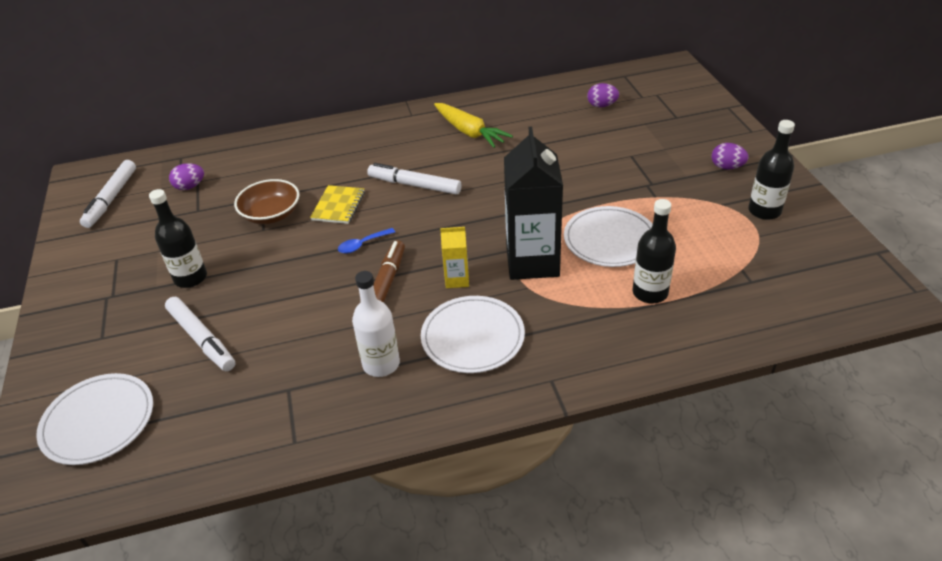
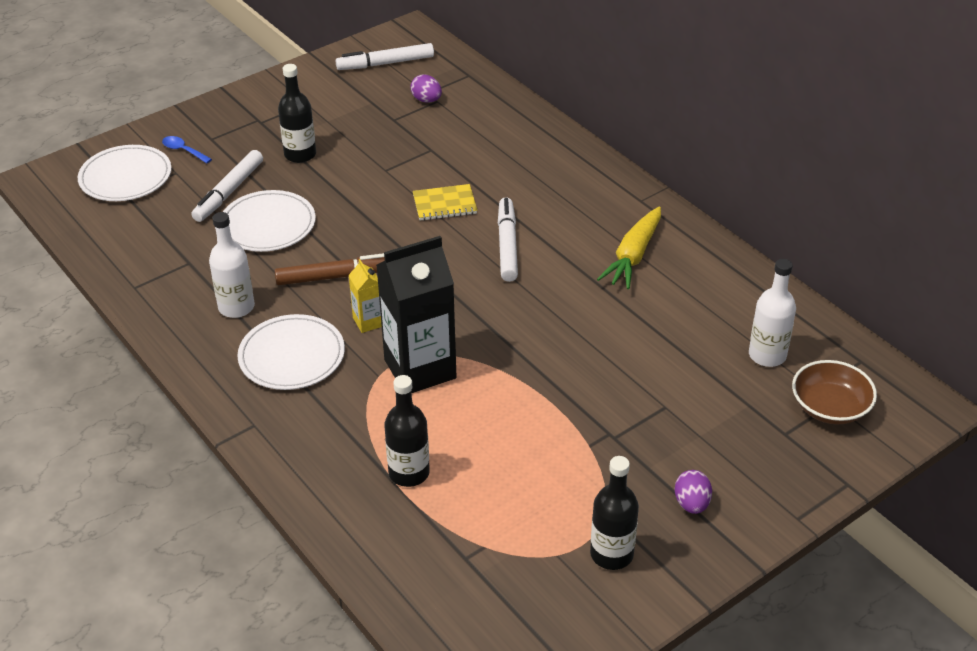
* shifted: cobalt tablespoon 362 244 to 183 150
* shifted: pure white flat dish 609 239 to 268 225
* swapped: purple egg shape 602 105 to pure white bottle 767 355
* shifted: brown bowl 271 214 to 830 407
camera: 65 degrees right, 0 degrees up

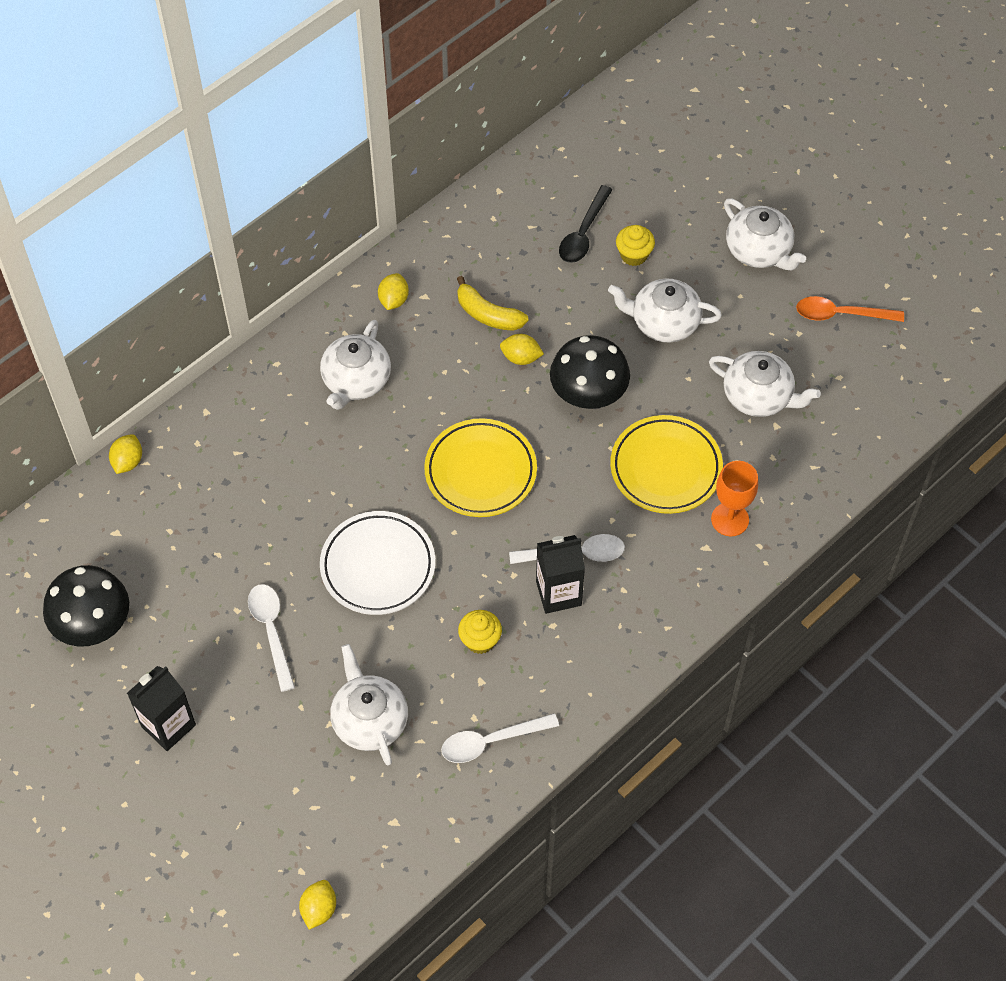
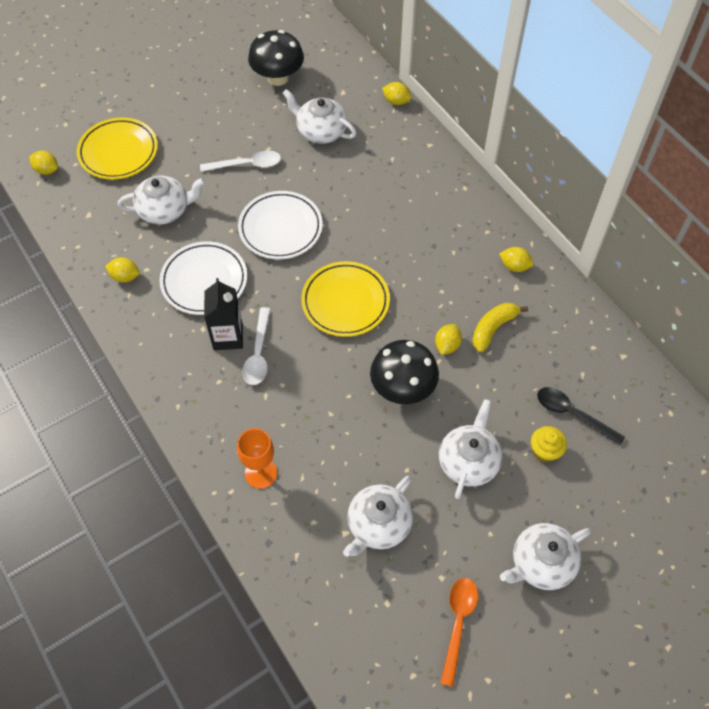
* shifted: bright yellow flat dish 665 468 to 118 152
* swapped: pure white tablespoon 491 741 to bright yellow citrus fruit 125 276
* swapped: bright yellow muffin 480 640 to pure white flat dish 204 281
* shifted: pure white tea pot 356 380 to 320 131
* gone: jet-black carton 168 726
camera: 100 degrees right, 0 degrees up

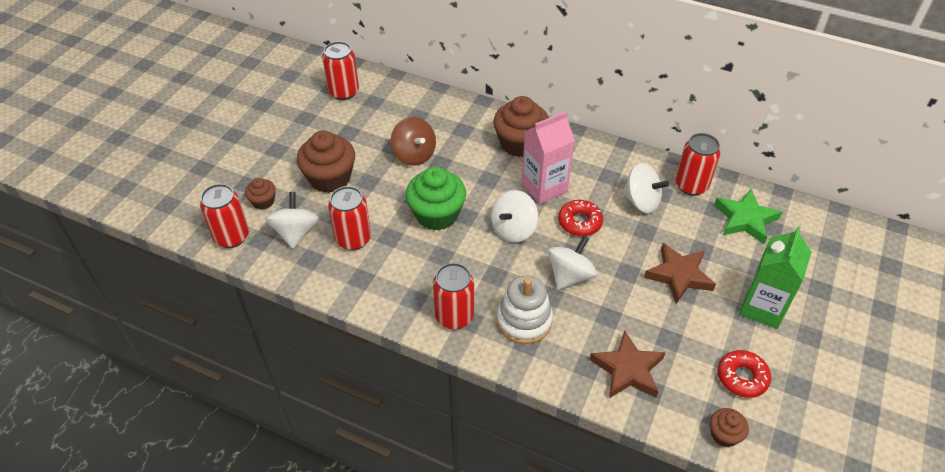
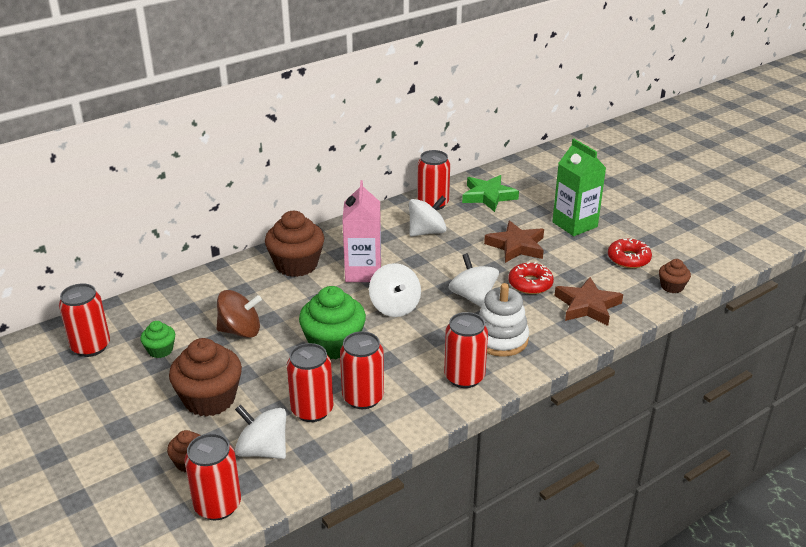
* new: leaf-green muffin 160 350
* new: red tin 363 398
* shifted: red glazed donut 579 222 to 530 284
camera: 60 degrees left, 15 degrees down

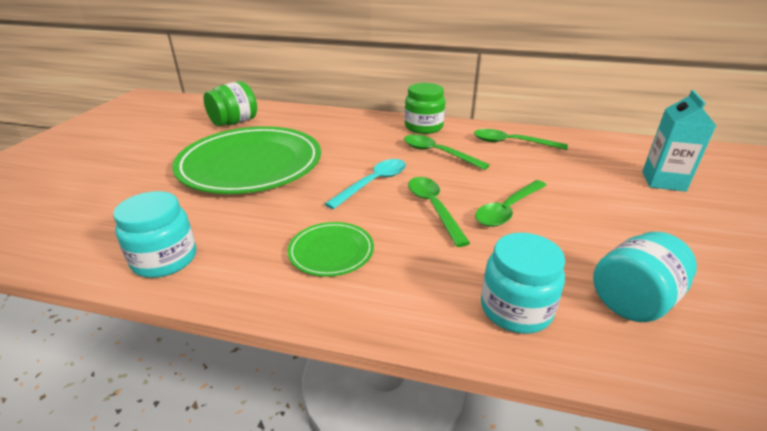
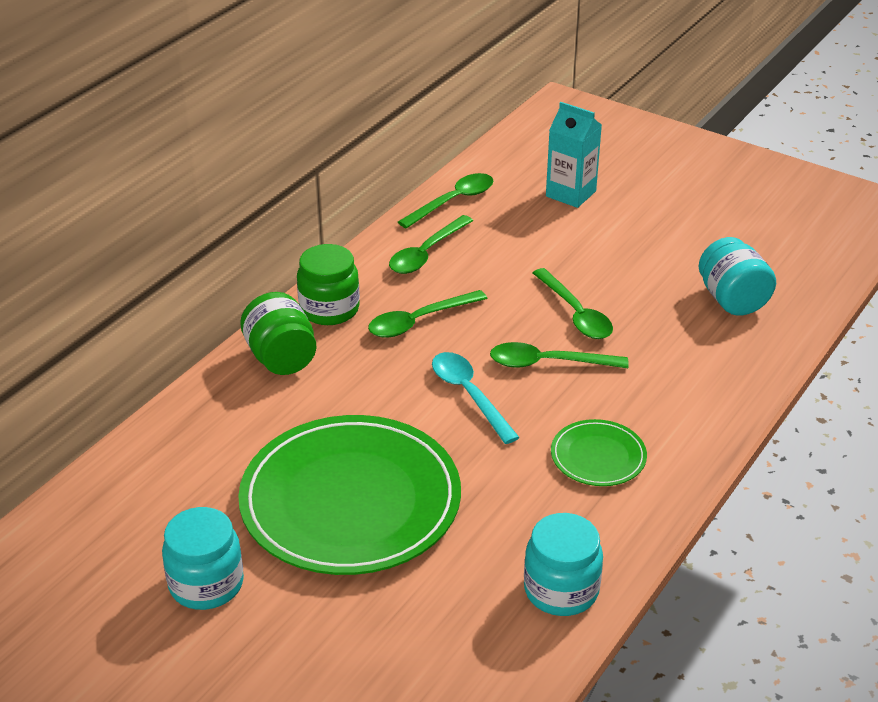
* shifted: turquoise jar 516 309 to 206 584
* shifted: leaf-green jar 234 122 to 281 358
* new: leaf-green tablespoon 453 201
camera: 70 degrees left, 5 degrees up

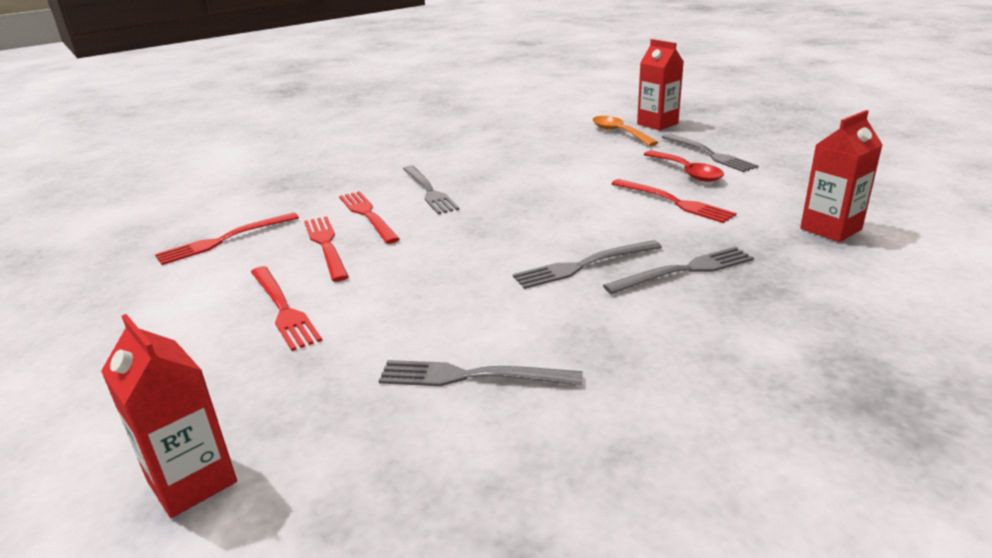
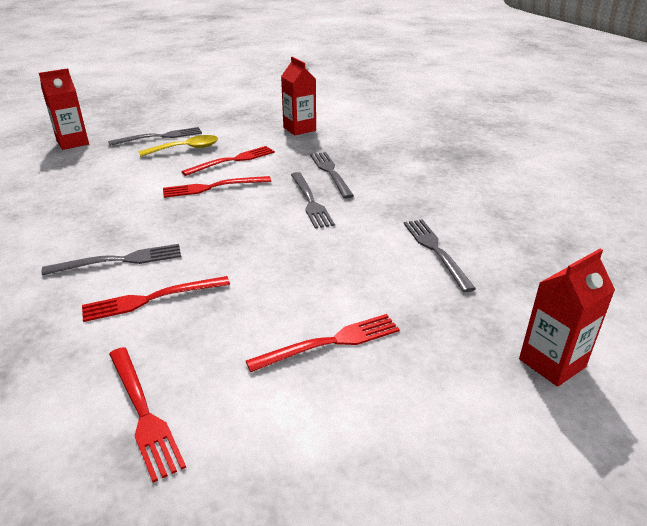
* repainted: red tablespoon 687 172 to bright yellow tablespoon 186 149
* shifted: red fork 326 245 to 212 187
* rotated: ash-grey fork 471 376 = 436 251 150 degrees clockwise
* gone: bright orange tablespoon 619 133
camera: 85 degrees left, 5 degrees up

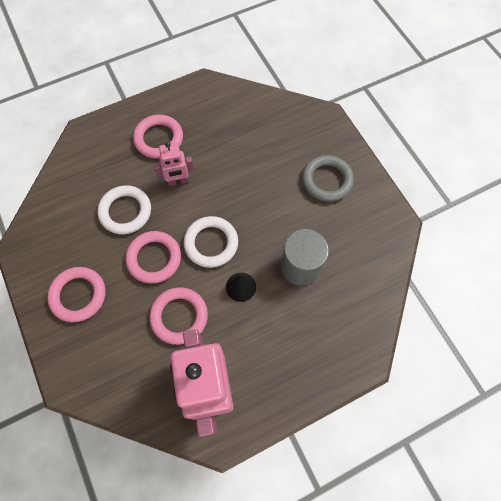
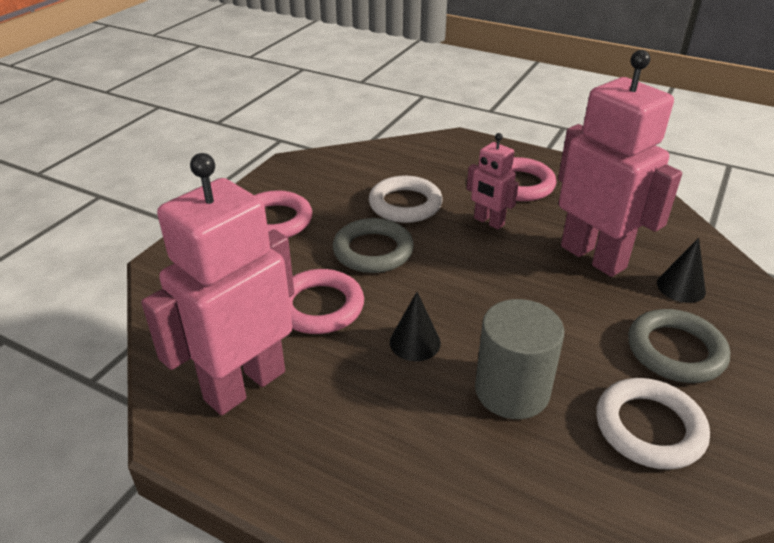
* repainted: rose-pink ring 154 258 to ash-grey ring 373 251
* new: rose-pink toy robot 593 257
* shifted: pure white ring 211 243 to 649 428
* new: jet-black solid cone 681 287
camera: 55 degrees right, 30 degrees down

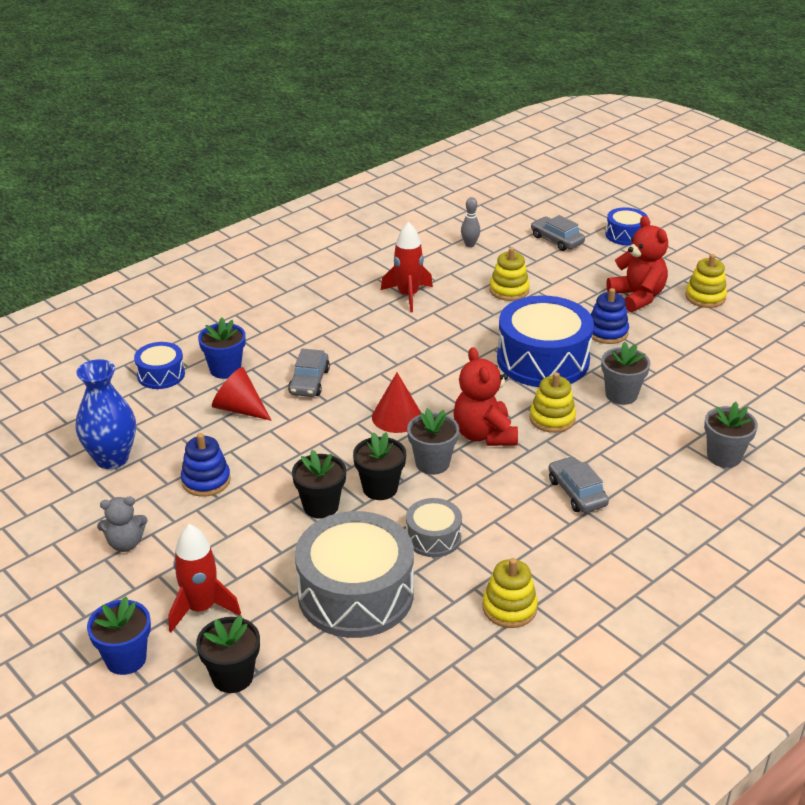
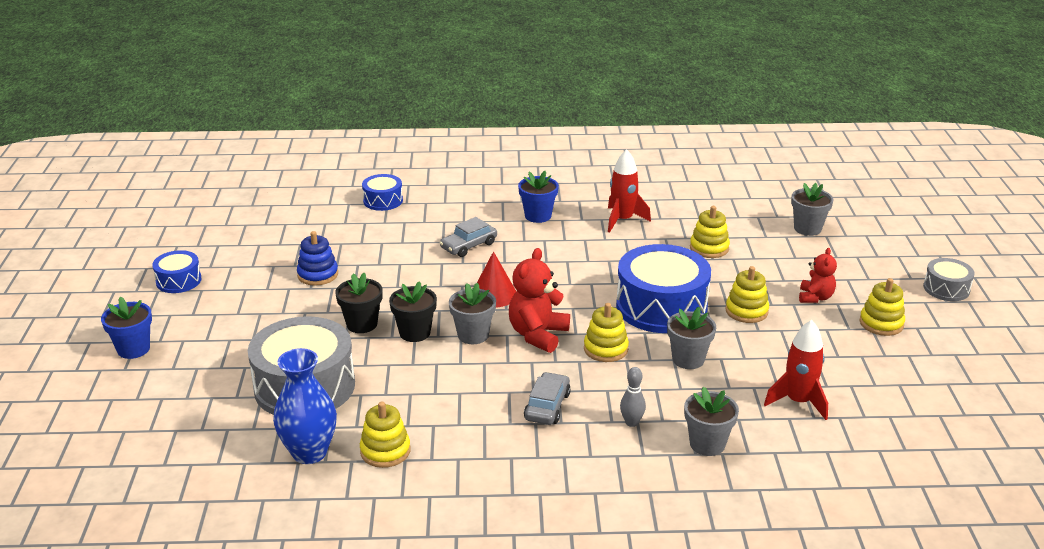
* shifted: cobalt toy drum 625 235 to 178 281
* shifted: cobalt tall vase 112 458 to 309 452
* shifted: cobalt plant pot 225 369 to 538 216
* shifted: ash-grey tenpin 470 244 to 631 422
* repainted: cobalt stacking toy 607 332 to bright yellow stacking toy 746 311
* shifted: red spaceship 201 608 to 798 402
* swapped: ash-grey toy car 557 240 to ash-grey plant pot 807 228
* scaled: red stuffed bear 637 297 = 815 297 x0.62
* shifted: ash-grey toy drum 433 537 to 946 288
* gone: ash-grey stuffed bear 125 543
* gone: jet-black plant pot 232 677
* gone: red solid cone 239 409
camera: 40 degrees right, 5 degrees down

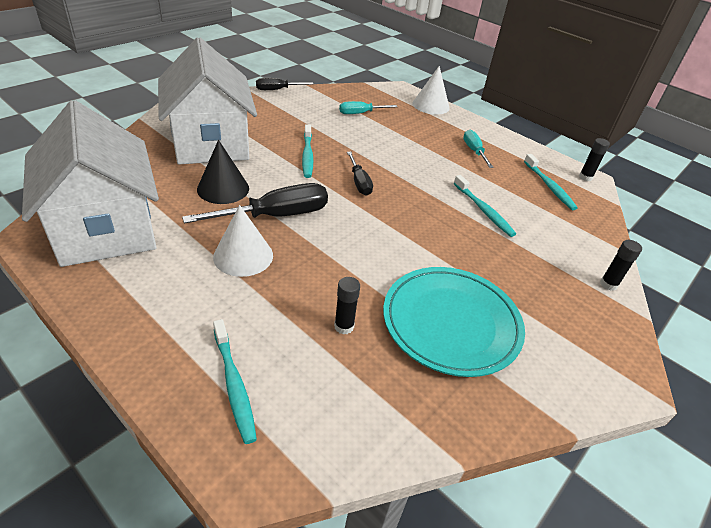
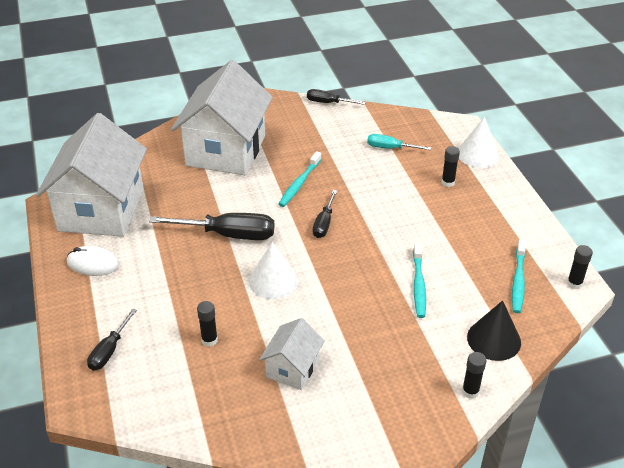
* new: pure white PC mouse 93 264
* swapped: turquoise dental brush 234 385 to jet-black screwdriver 109 350
* shifted: pure white solid cone 243 256 to 273 280
* swapped: turquoise flat dish 451 323 to pure white toy house 292 368
* new: jet-black stick of glue 448 182
* shifted: jet-black solid cone 223 188 to 494 339
* gone: turquoise screwdriver 474 151
camera: 35 degrees right, 0 degrees up

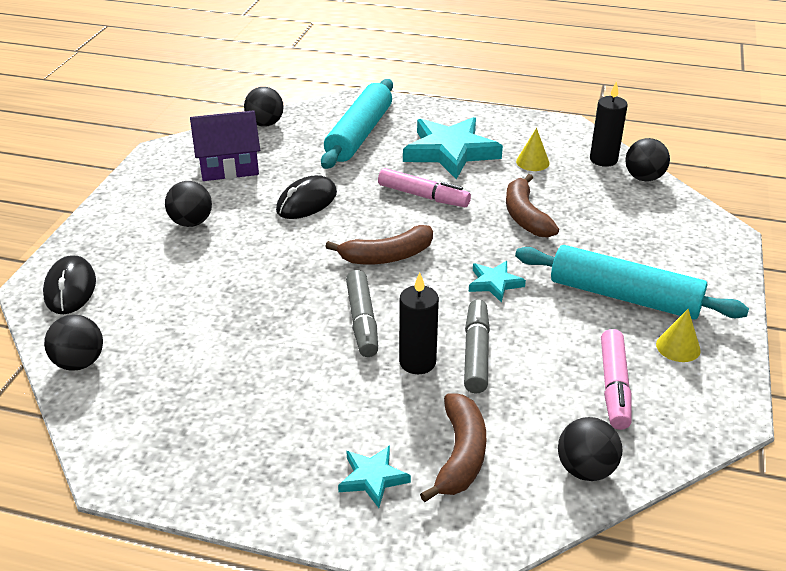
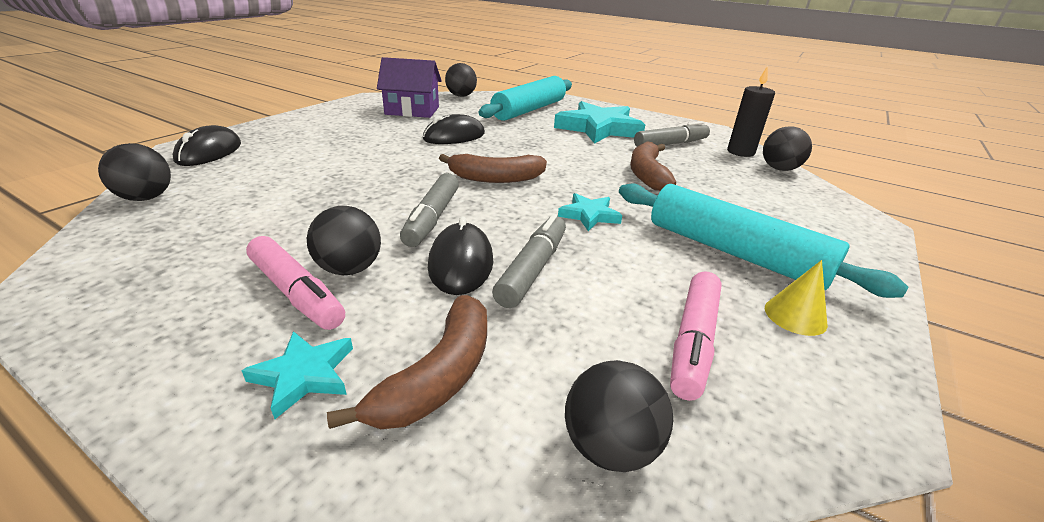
* shifted: rose-pink marker pen 423 196 to 296 293
* shifted: jet-black ball 191 222 to 350 269
* swapped: jet-black pillar candle 417 362 to jet-black PC mouse 461 263
* swapped: bright yellow solid cone 532 162 to ash-grey marker pen 671 144
camera: 15 degrees right, 5 degrees down

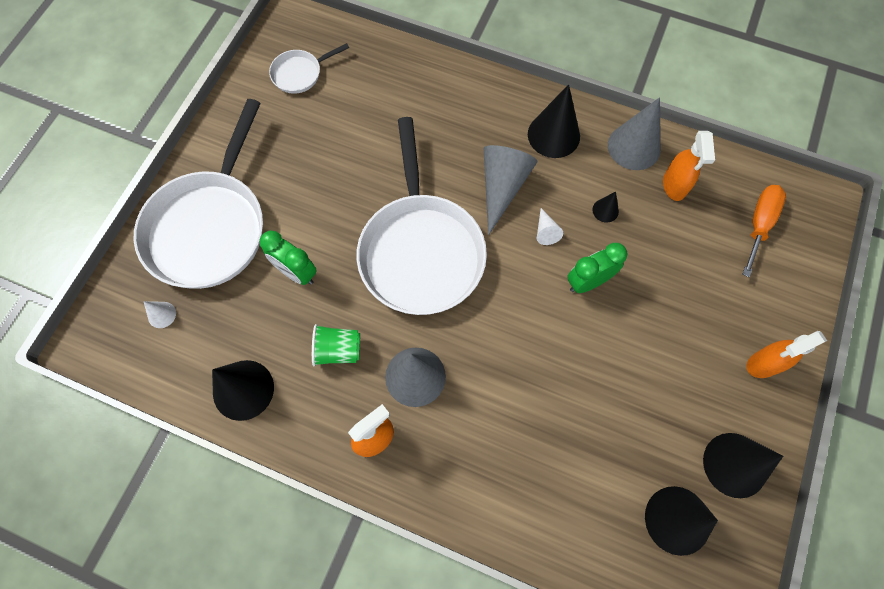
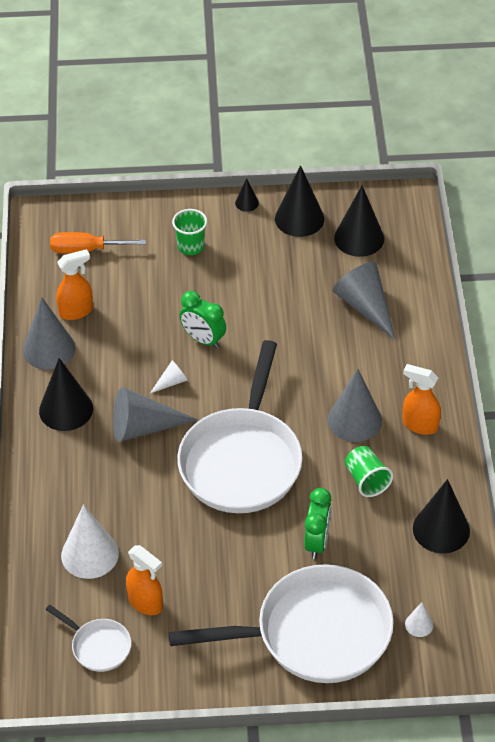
* new: pure white solid cone 90 554
* shifted: bright orange sprayer 763 364 to 146 603
* new: leaf-green cup 191 246
* rotated: pure white skillet 420 251 = 242 461 135 degrees clockwise
* shifted: jet-black solid cone 605 210 to 246 203
* new: ash-grey solid cone 365 306
camera: 115 degrees left, 20 degrees down

